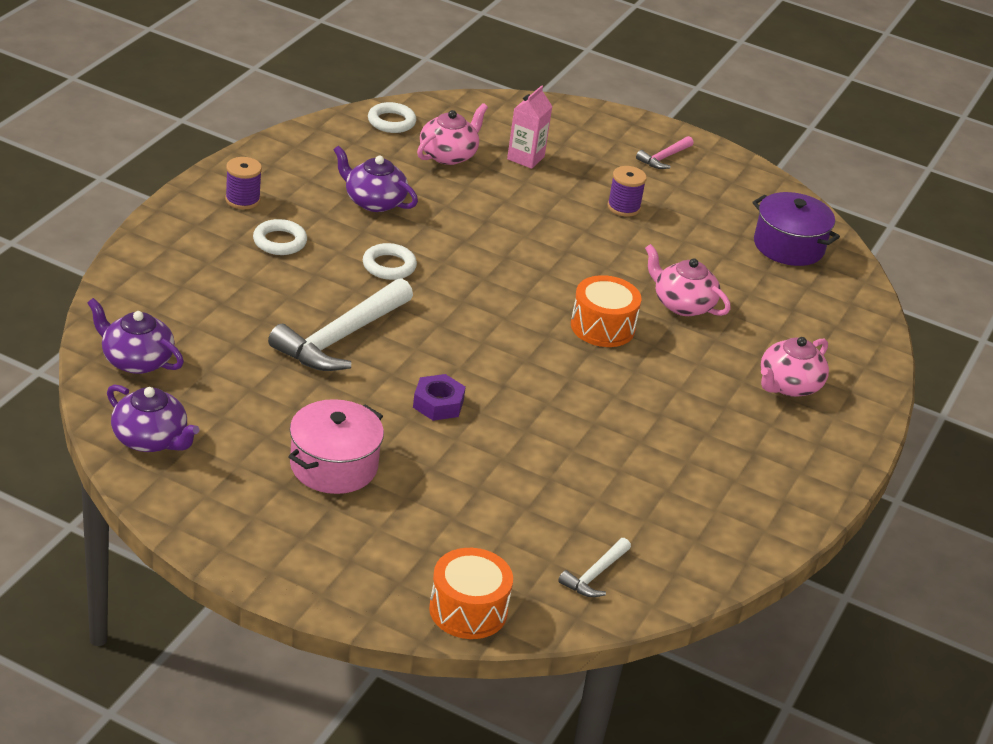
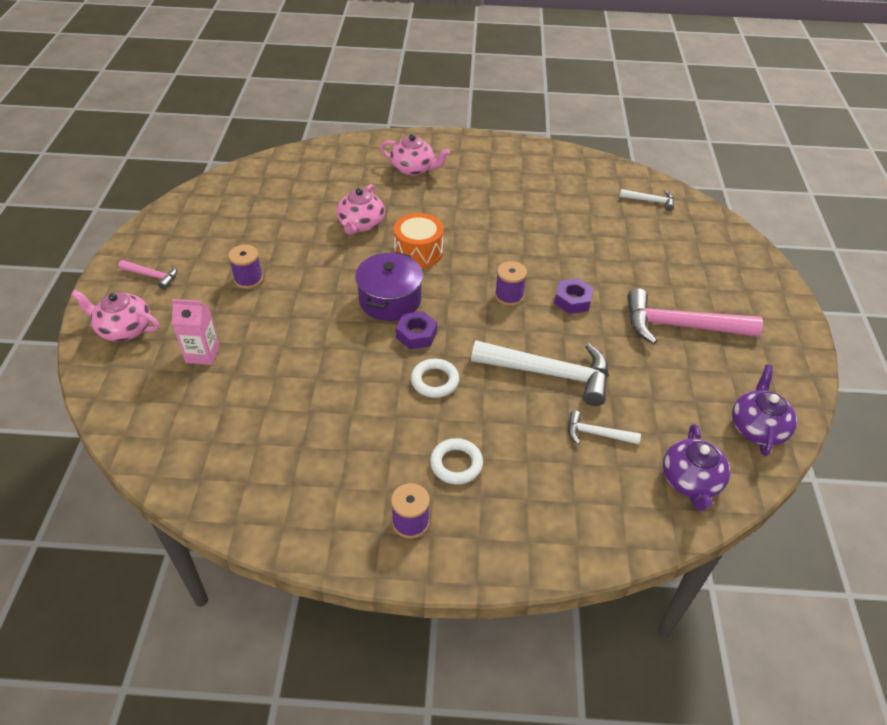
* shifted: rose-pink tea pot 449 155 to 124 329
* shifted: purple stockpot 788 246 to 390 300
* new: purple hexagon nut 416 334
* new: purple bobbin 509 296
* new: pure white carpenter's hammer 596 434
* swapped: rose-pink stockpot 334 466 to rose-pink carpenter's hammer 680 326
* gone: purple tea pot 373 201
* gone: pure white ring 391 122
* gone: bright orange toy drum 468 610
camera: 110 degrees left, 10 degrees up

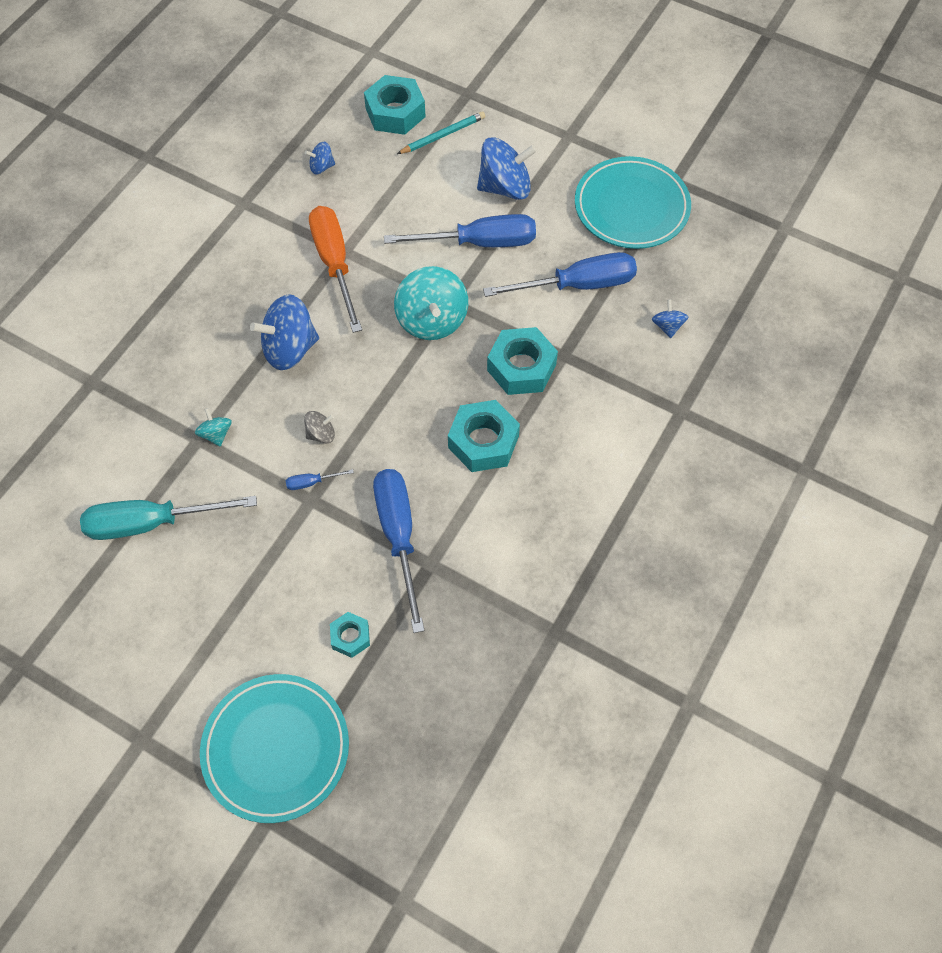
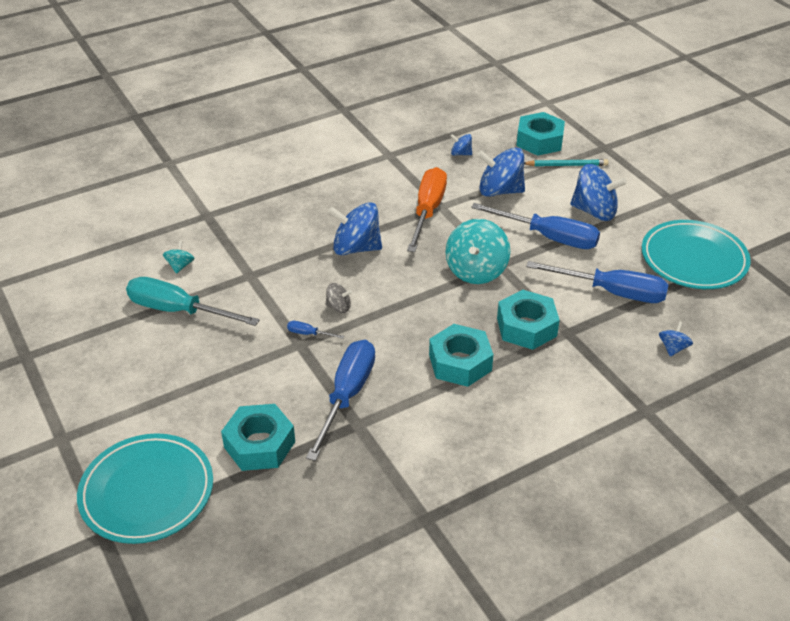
* shifted: turquoise spinning top 216 434 to 180 266
* scaled: turquoise hexagon nut 350 637 = 259 444 x1.82
* new: cobalt spinning top 500 191
camera: 30 degrees right, 20 degrees down

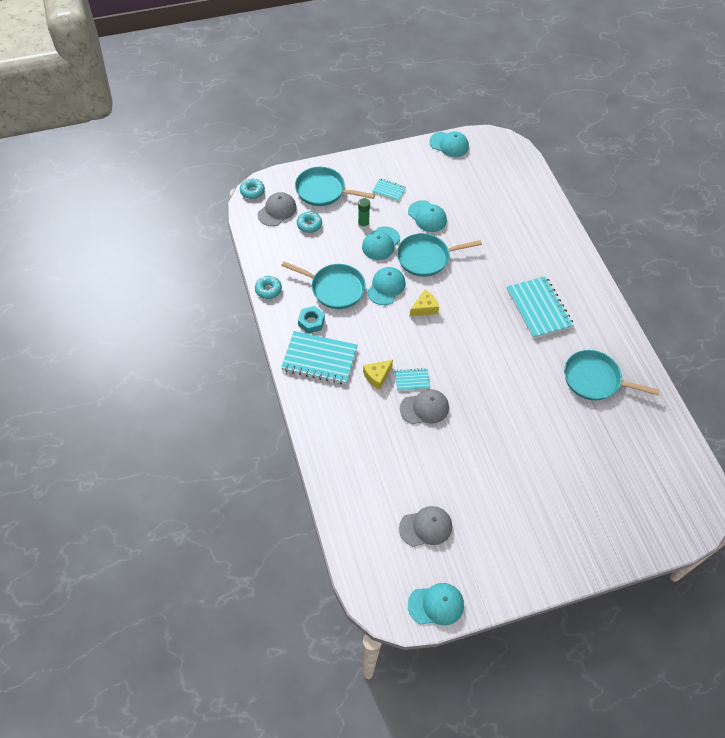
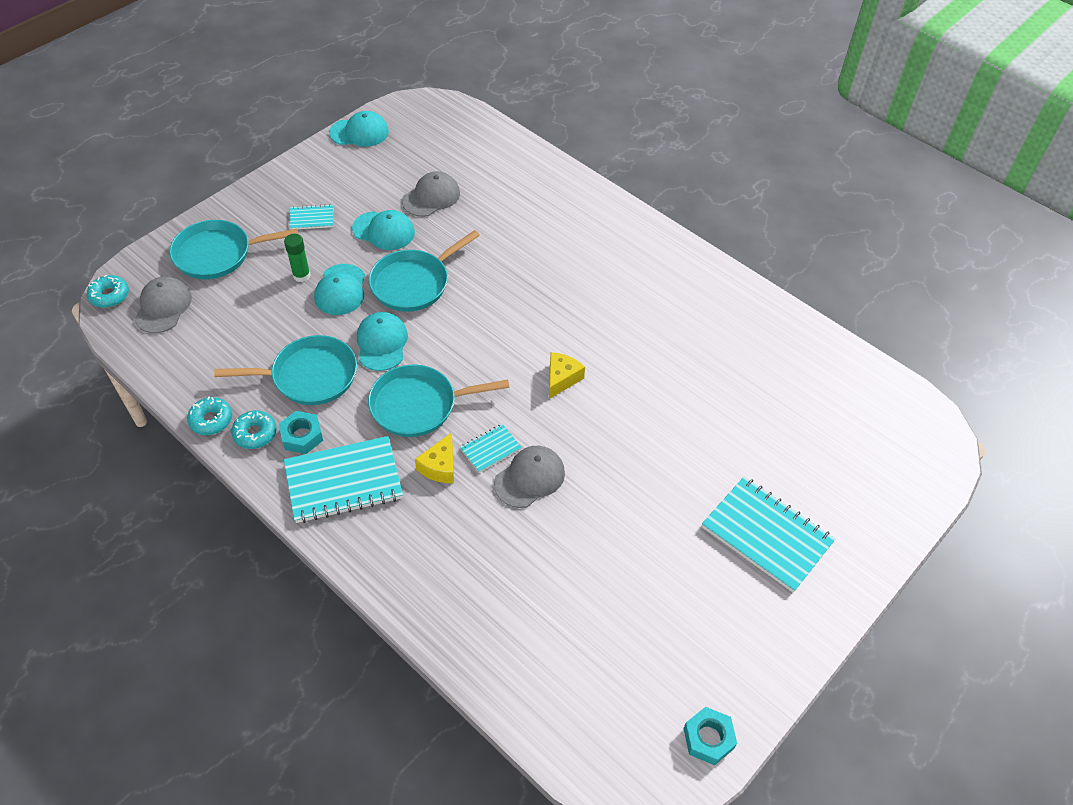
* shifted: turquoise glazed donut 309 225 to 255 433
* shifted: turquoise skillet 594 379 to 418 405
* shifted: ash-grey peaked cap 426 527 to 431 197
* shifted: bright yellow piece of cheese 424 308 to 561 379
* swapped: turquoise peaked cap 436 605 to turquoise hexagon nut 708 738
* shifted: turquoise notepad 539 308 to 766 535
camera: 30 degrees left, 5 degrees down

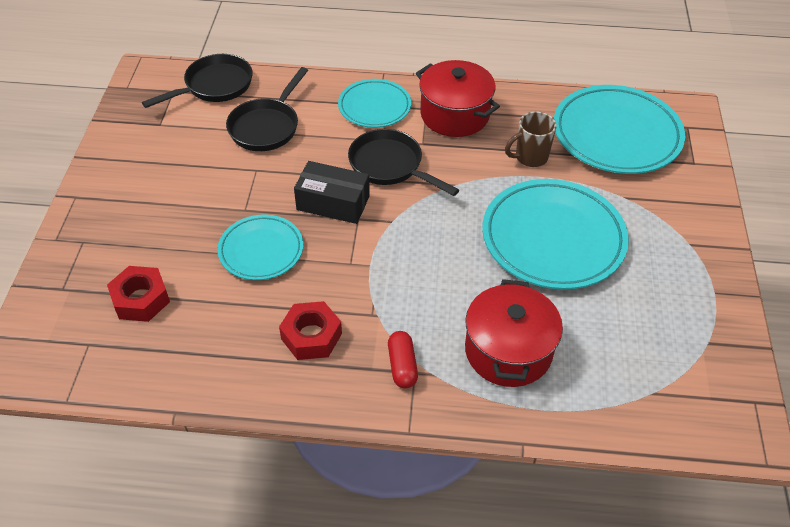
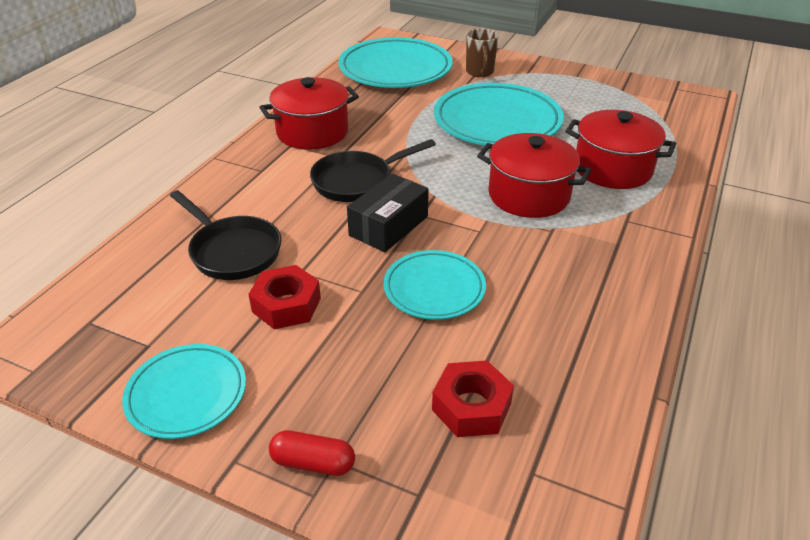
* shifted: turquoise flat dish 374 107 to 187 394
* shifted: red hexagon nut 311 336 to 286 305
* shifted: red capsule 402 366 to 313 463
* shifted: brown tea mug 530 157 to 480 72
* new: red stockpot 528 195
* gone: jet-black skillet 214 86
camera: 70 degrees left, 10 degrees down

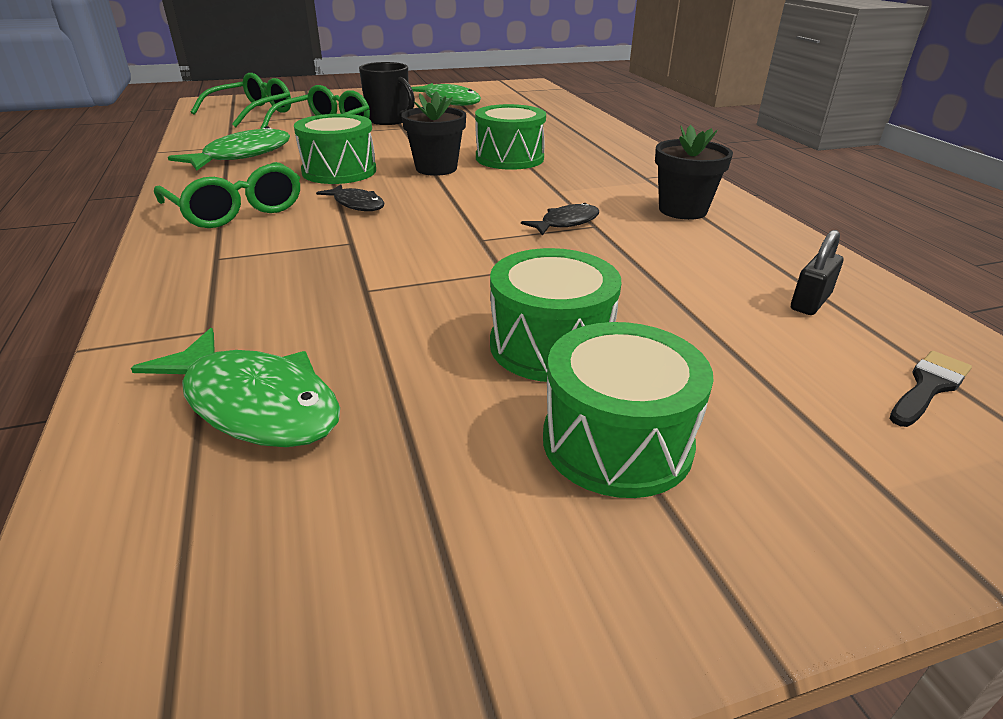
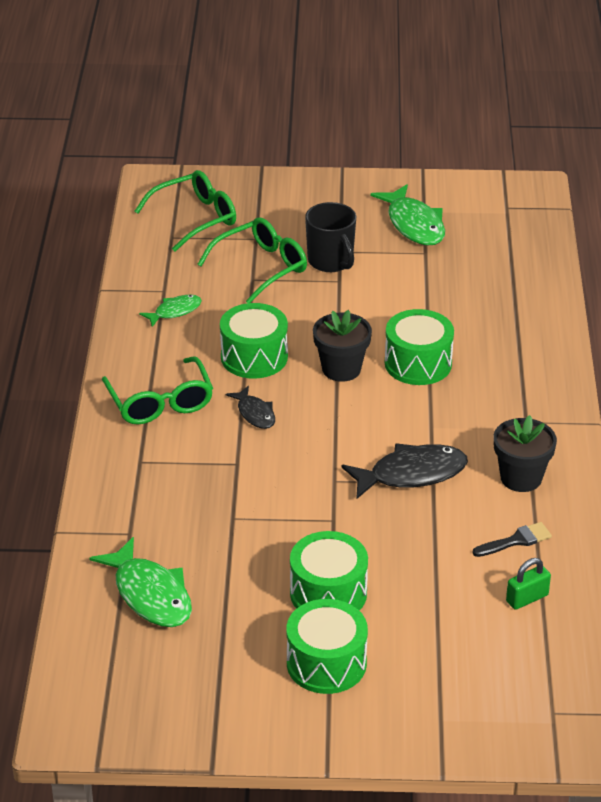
* scaled: leaf-green fish figure 242 155 = 175 311 x0.57
* scaled: jet-black fish figure 566 223 = 411 474 x1.76
* shifted: jet-black brush 928 387 to 516 541
* repainted: jet-black small lock 810 302 to leaf-green small lock 527 598
camera: 20 degrees right, 5 degrees up

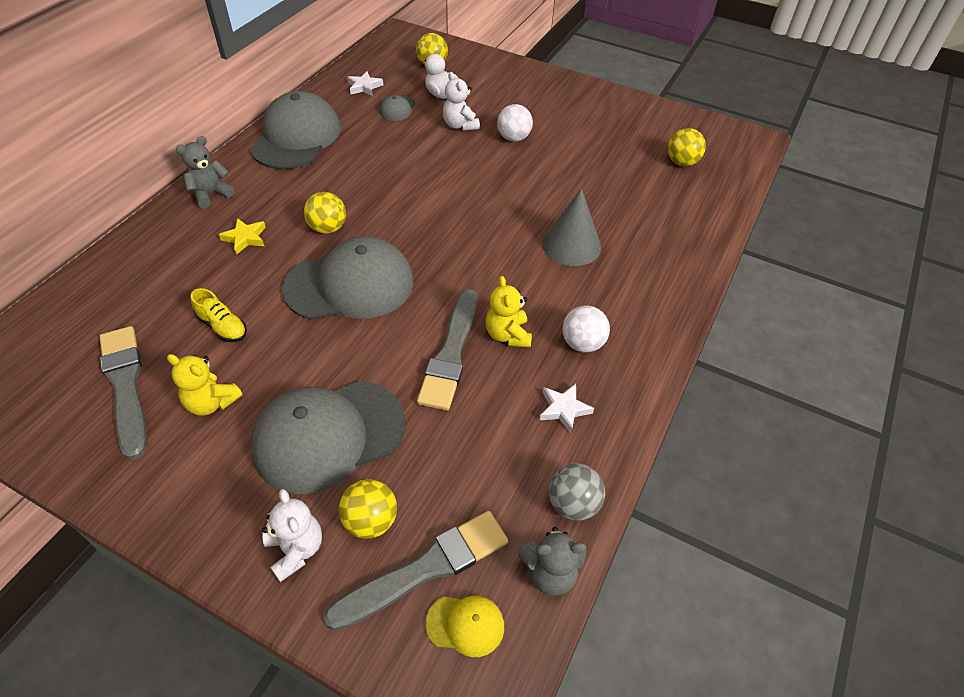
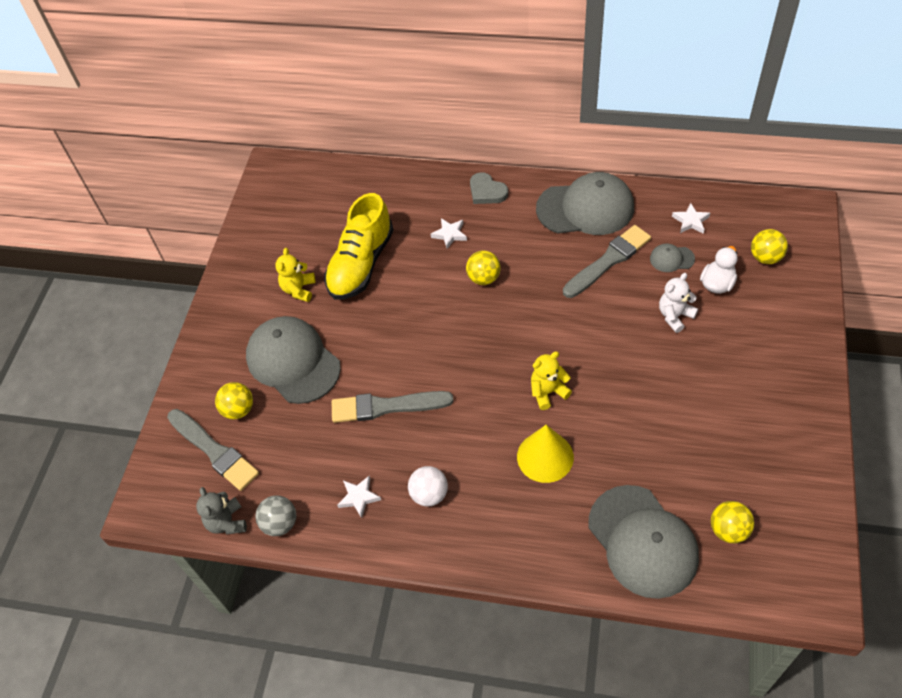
* scaled: bright yellow sneaker 222 326 = 361 264 x2.21
* repainted: bright yellow star shape 245 238 to pure white star shape 450 234
* swapped: ash-grey stuffed bear 211 194 to ash-grey heart shape 487 191
* repainted: ash-grey solid cone 571 245 to bright yellow solid cone 545 457
* shifted: bright yellow stuffed bear 508 335 to 548 392
* shifted: ash-grey brush 126 386 to 608 261
* shifted: ash-grey peaked cap 350 285 to 642 541
* gone: pure white stuffed bear 296 549
* gone: bright yellow peaked cap 465 625
* gone: pure white ball 513 138
camera: 80 degrees right, 5 degrees up

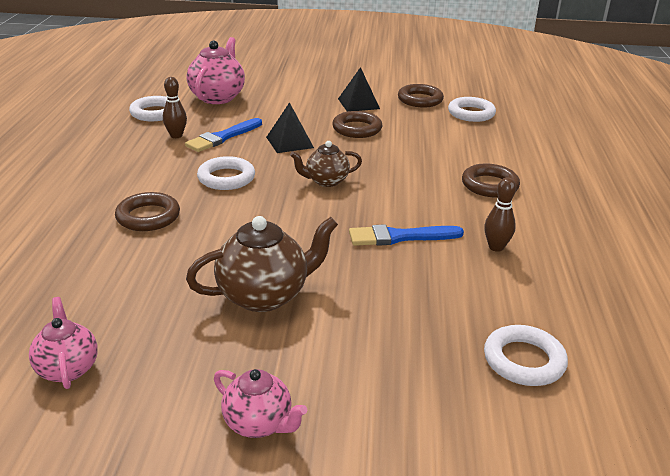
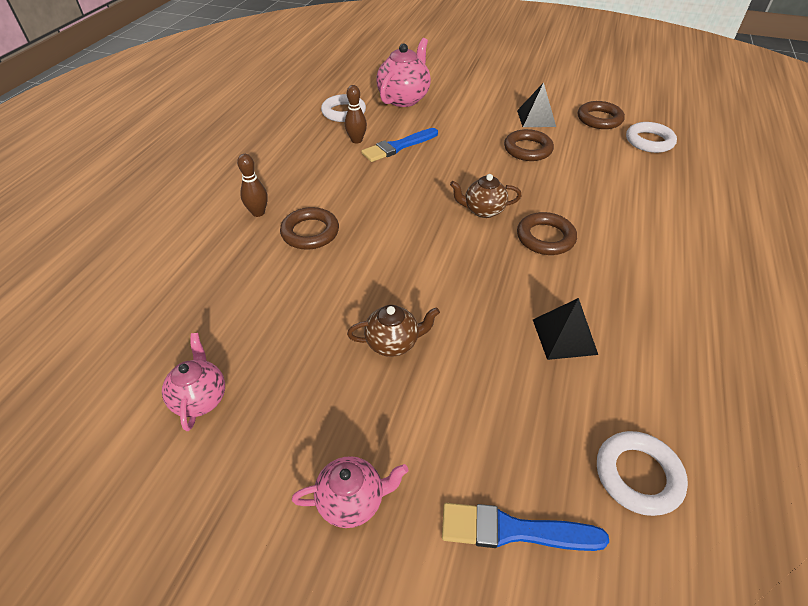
* shifted: brown tenpin 496 247 to 258 213
* rotated: rose-pink tea pot 259 424 = 352 501 60 degrees counterclockwise
* scaled: brown tea pot 264 295 = 393 343 x0.61
* shifted: cobalt brush 400 237 to 513 530
* shifted: brown ring 489 185 to 545 238
* shifted: jet-black pyramid 290 142 to 564 336
* gone: pure white ring 226 178
camera: 15 degrees right, 15 degrees up

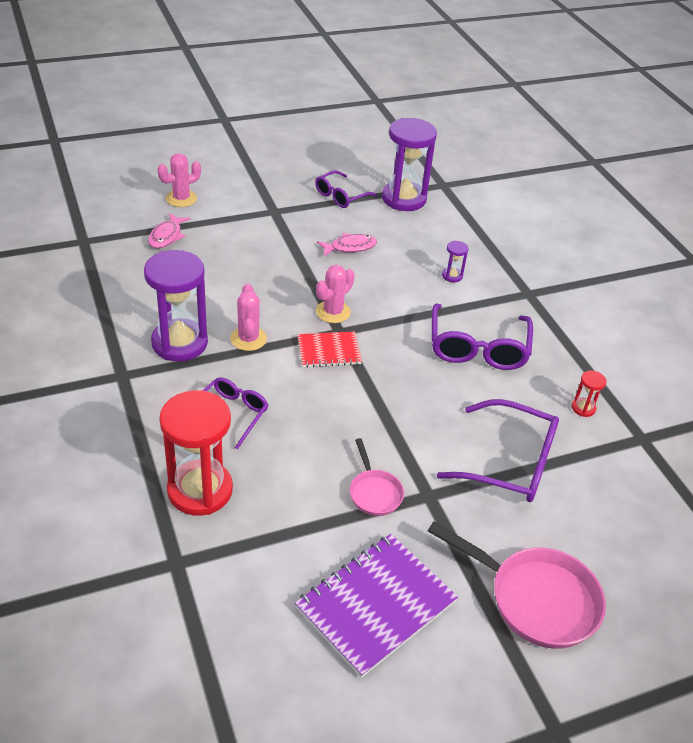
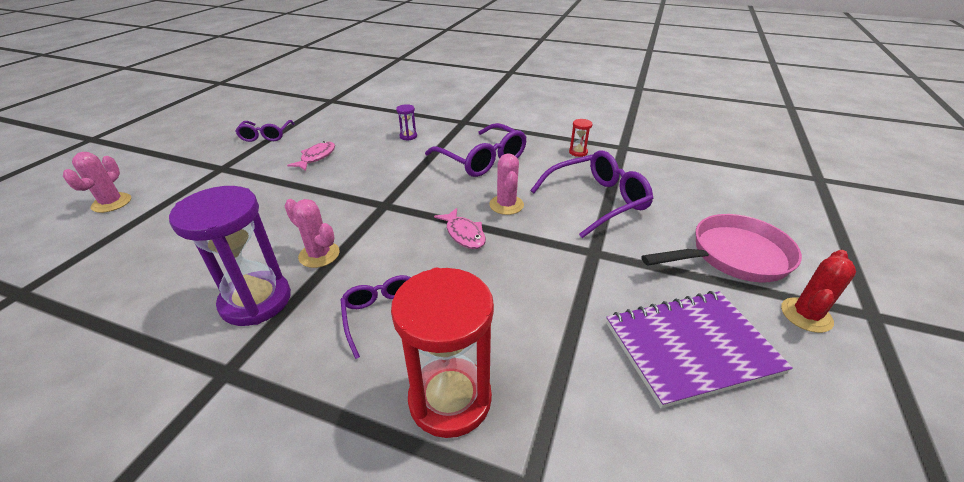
* shifted: rose-pink fish figure 167 236 to 464 234
* shifted: rose-pink saguaro cactus 333 312 to 506 205
* rotated: purple notepad 376 605 = 691 347 75 degrees clockwise
* new: red saguaro cactus 806 315
* gone: red notepad 329 351
* gone: rose-pink skillet 374 492
* gone: purple sand timer 404 199
camera: 45 degrees left, 5 degrees down

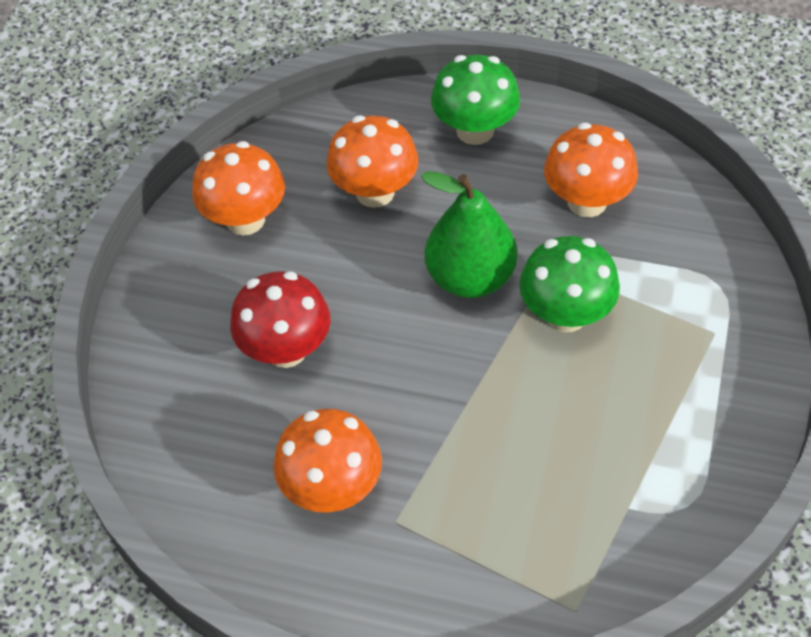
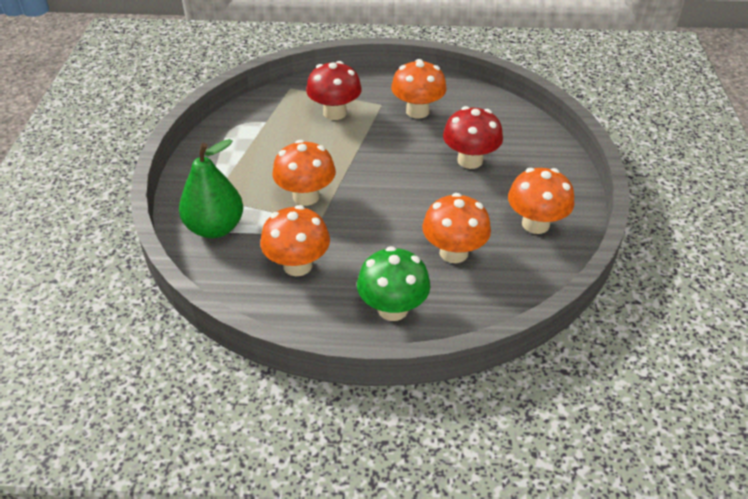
* shifted: leaf-green pear 470 278 to 215 228
* repainted: leaf-green toadstool 566 315 to bright orange toadstool 306 196
* new: red toadstool 335 113
camera: 165 degrees right, 10 degrees down

